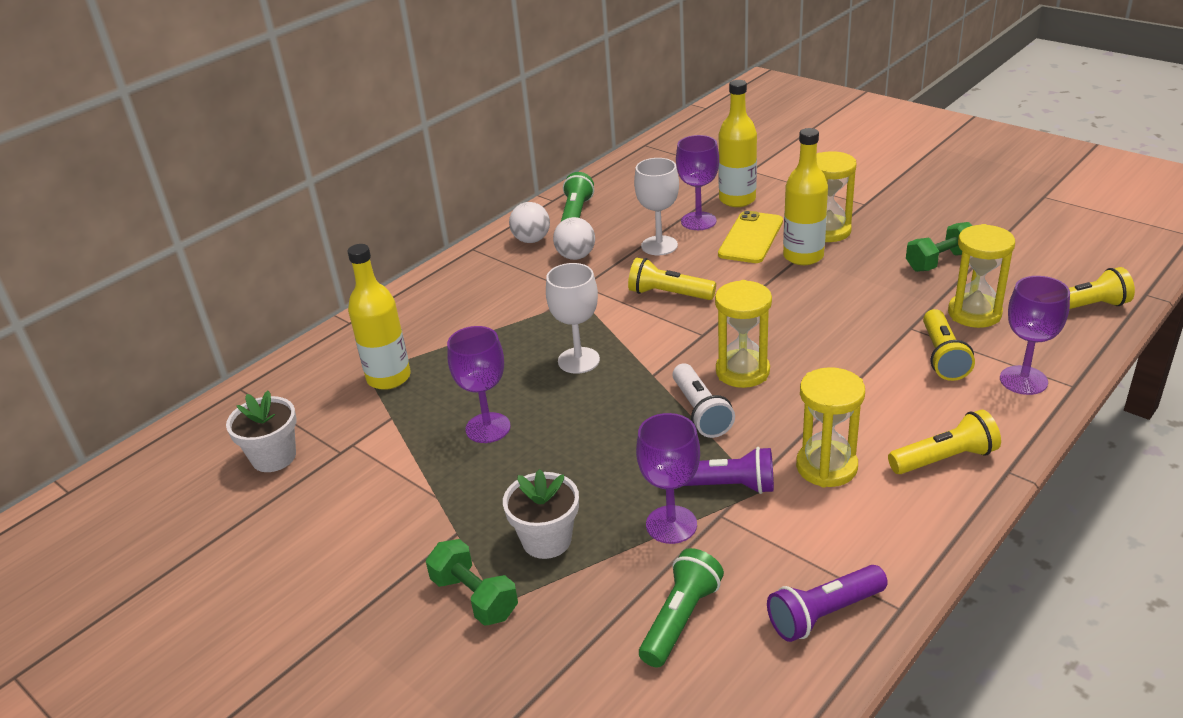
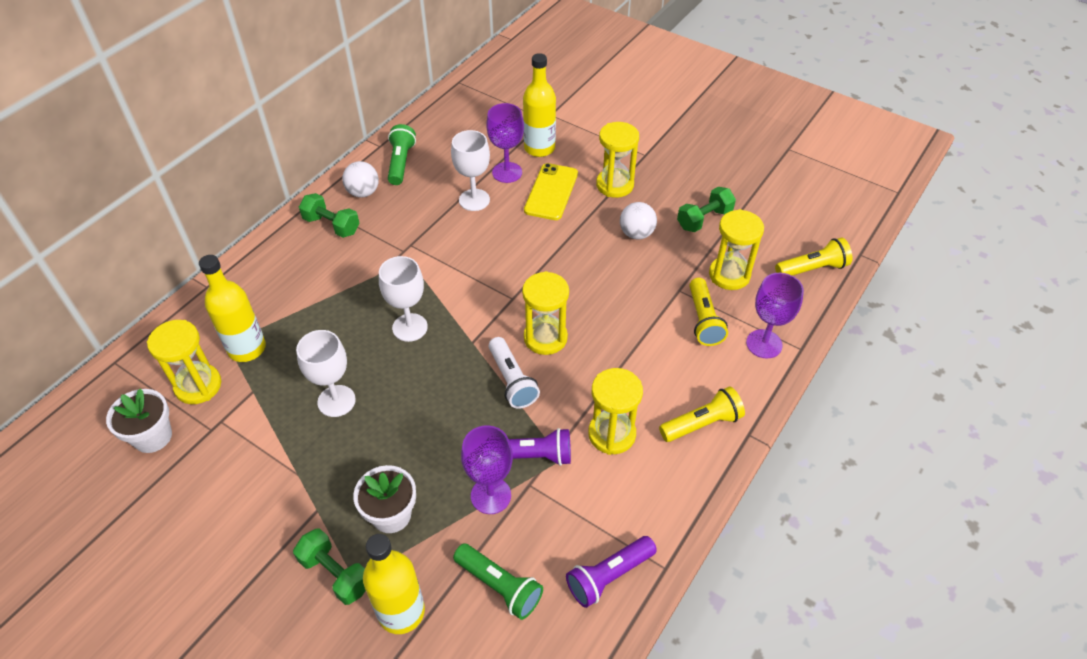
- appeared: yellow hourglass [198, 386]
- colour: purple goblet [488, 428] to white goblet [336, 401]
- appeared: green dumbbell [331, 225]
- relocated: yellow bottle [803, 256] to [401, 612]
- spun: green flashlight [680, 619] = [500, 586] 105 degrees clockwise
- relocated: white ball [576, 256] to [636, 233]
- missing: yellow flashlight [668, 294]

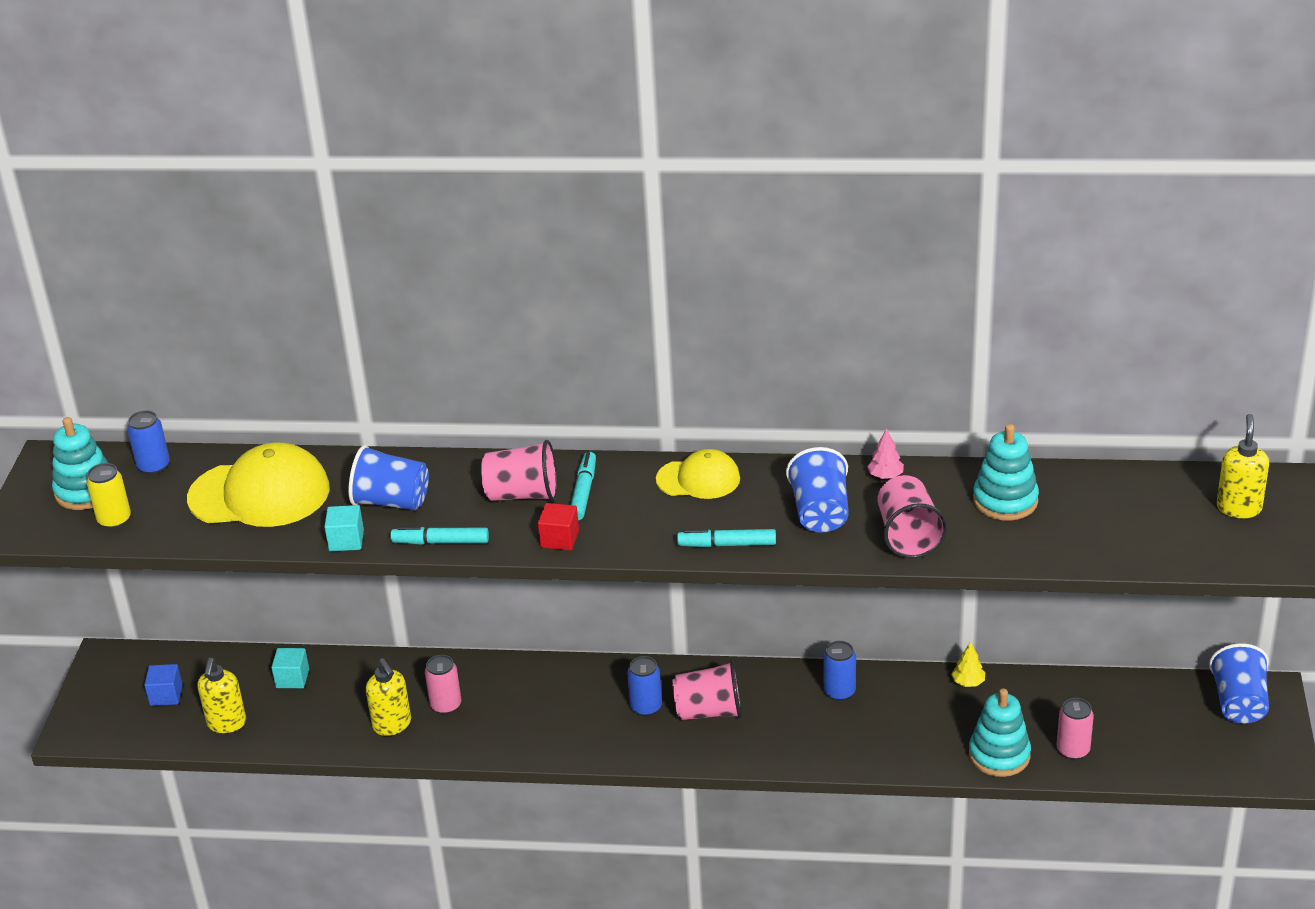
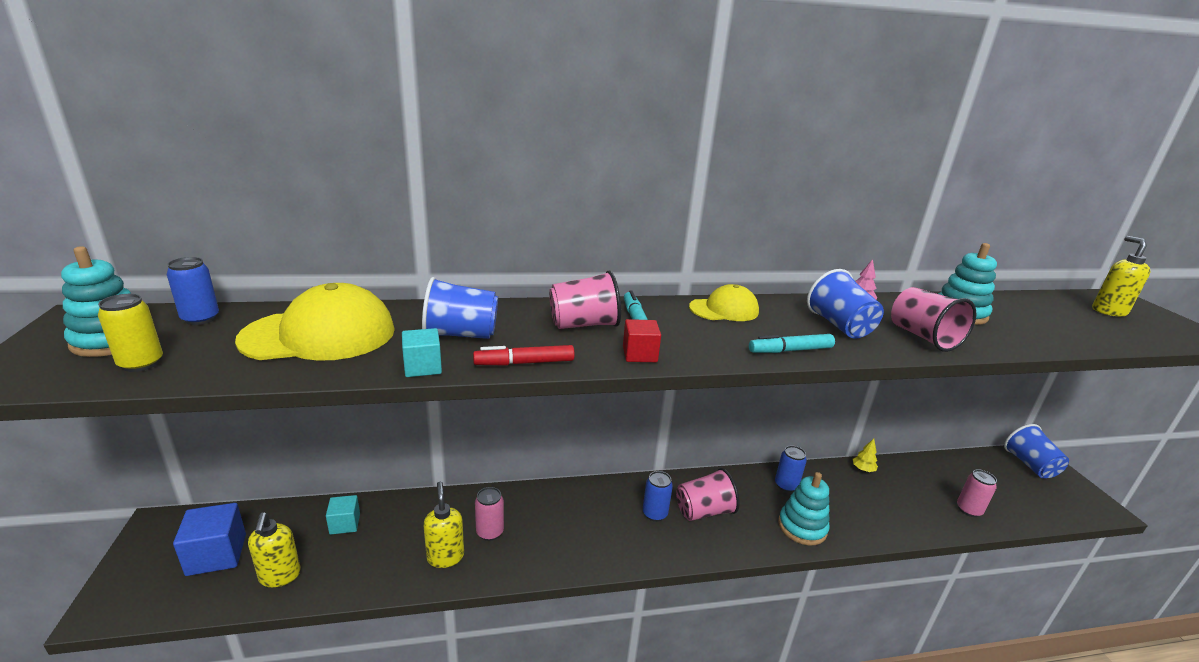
- size: blue cube [166, 695] = [216, 554] x1.64
- spun: yellow soap dispenser [392, 725] = [445, 556] 150 degrees counterclockwise
- colour: turquoise marker [440, 542] to red marker [524, 363]
- relocated: turquoise stacking toy [999, 755] to [802, 527]

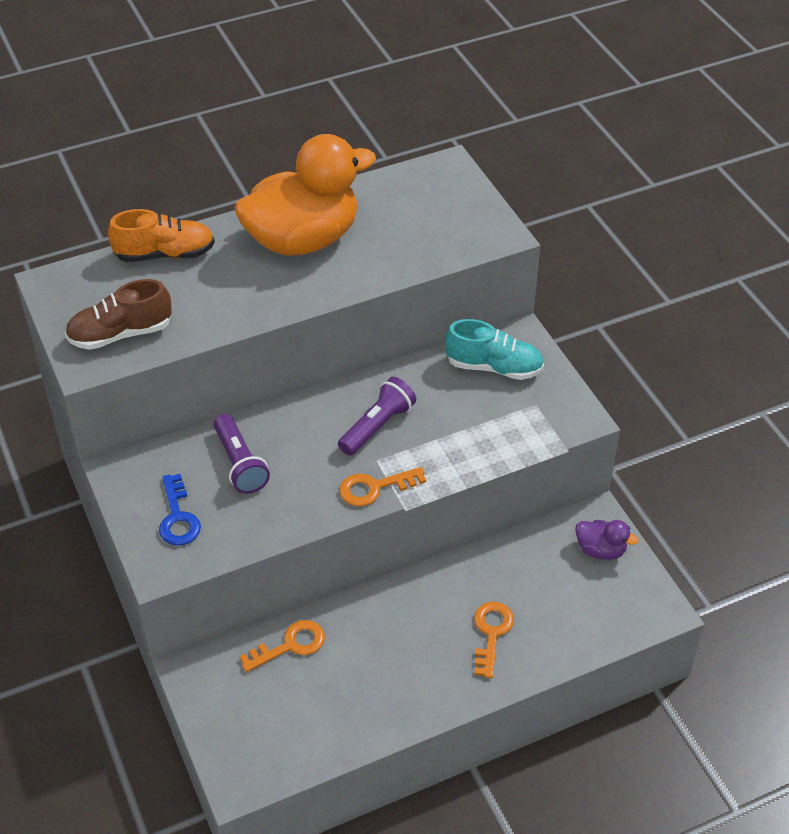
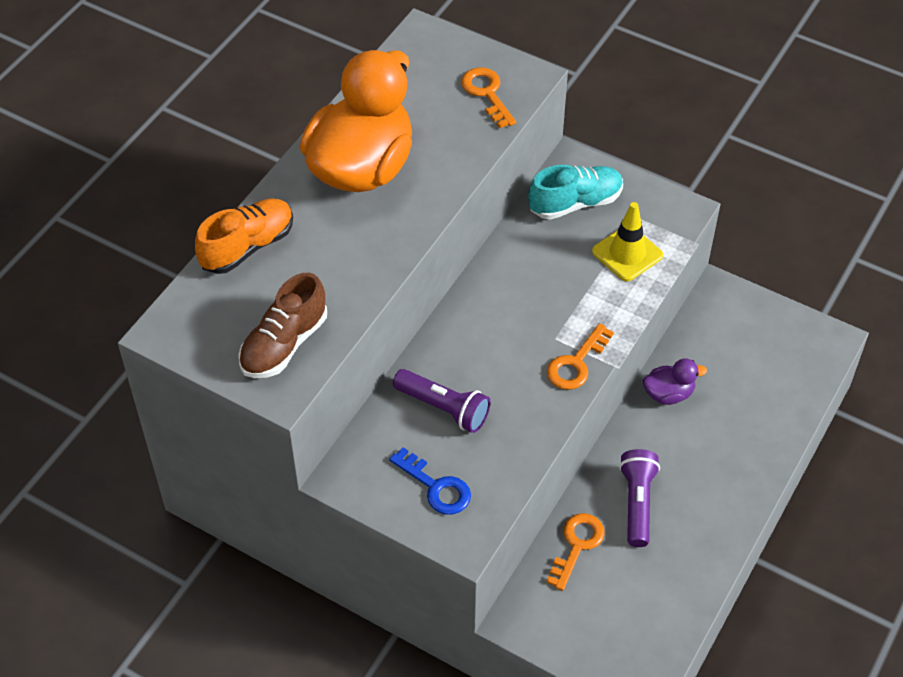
- relocated: orange key [491, 633] to [487, 93]
- appeared: yellow traffic cone [627, 253]
- relocated: purple flashlight [377, 426] to [637, 503]
- relocated: purple duck [600, 550] to [668, 394]

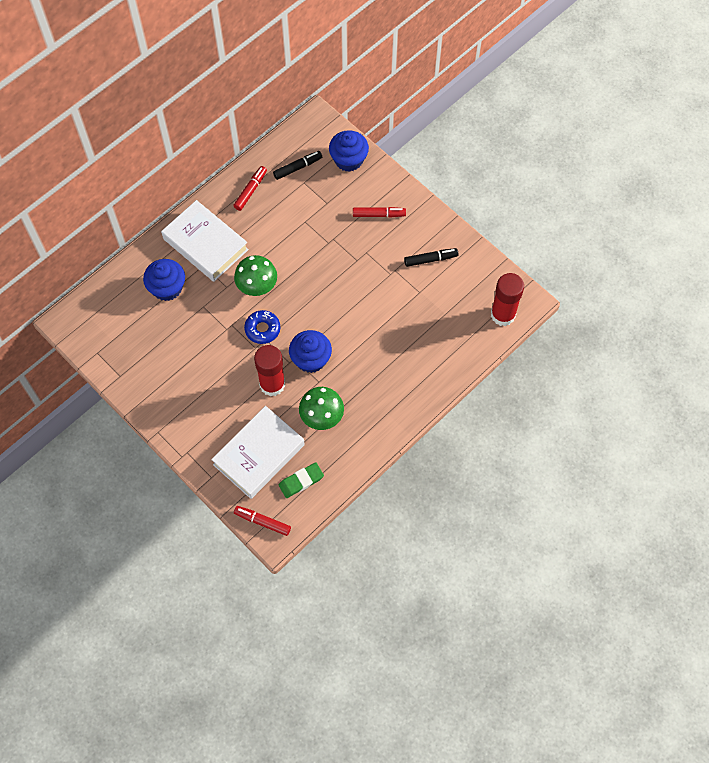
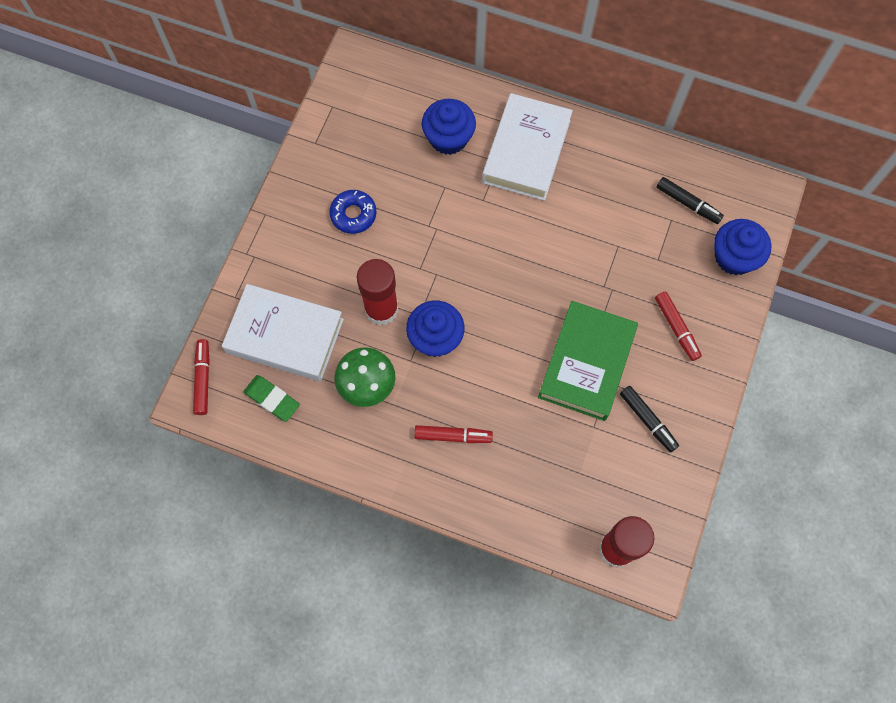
- relocated: blue donut [262, 329] to [353, 214]
- relocated: red marker [250, 191] to [453, 436]
- appeared: green book [586, 363]
- missing: green mushroom [257, 285]

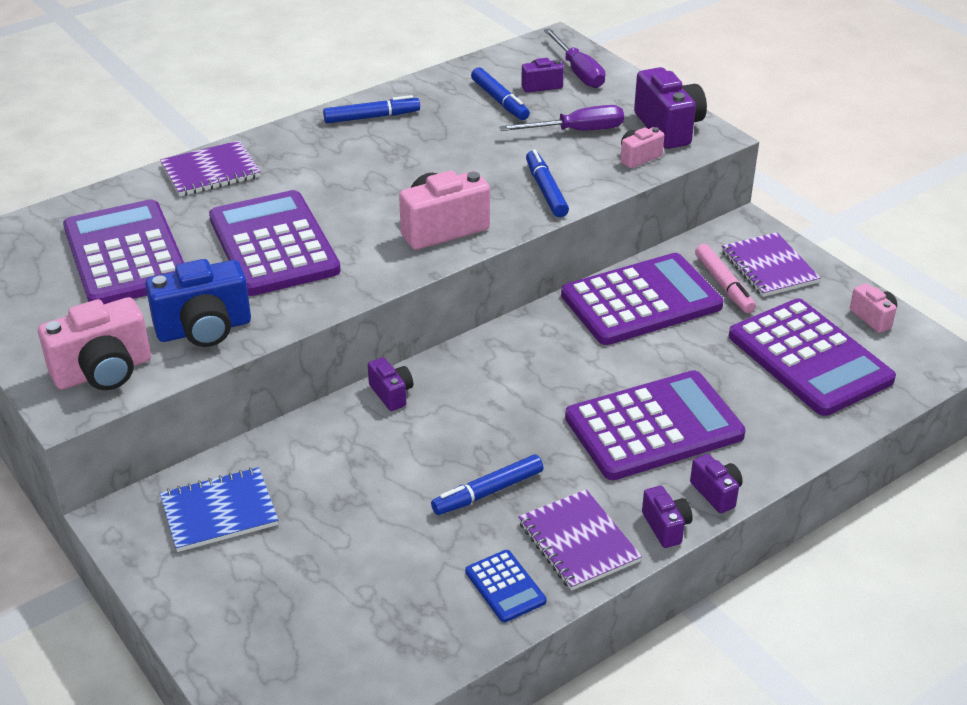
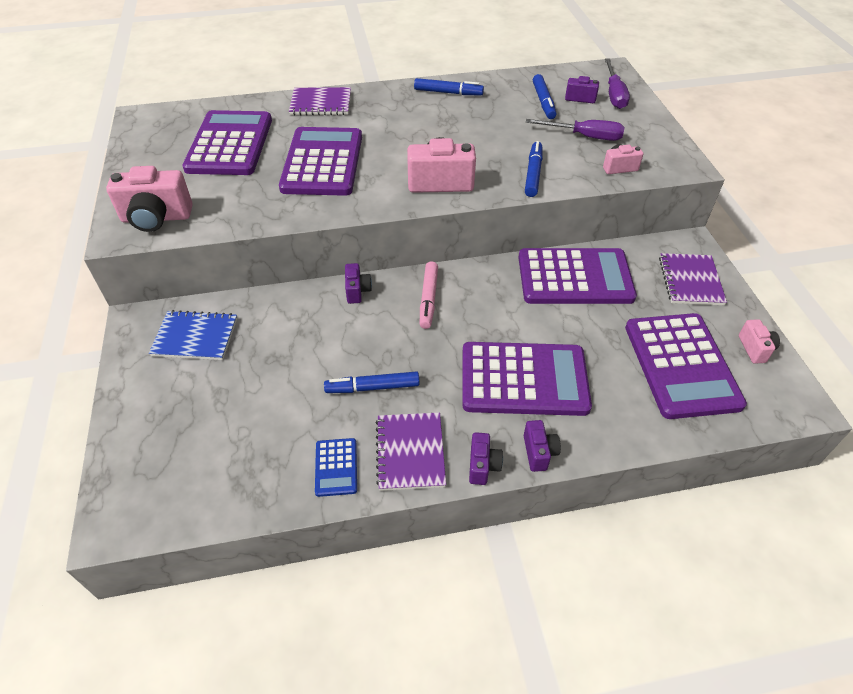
- relocated: pink marker [724, 285] to [428, 299]
- missing: blue camera [204, 329]
- missing: purple camera [668, 128]

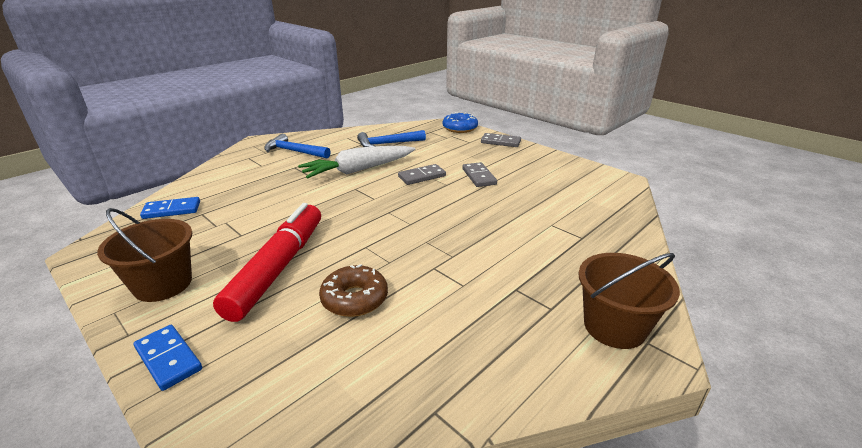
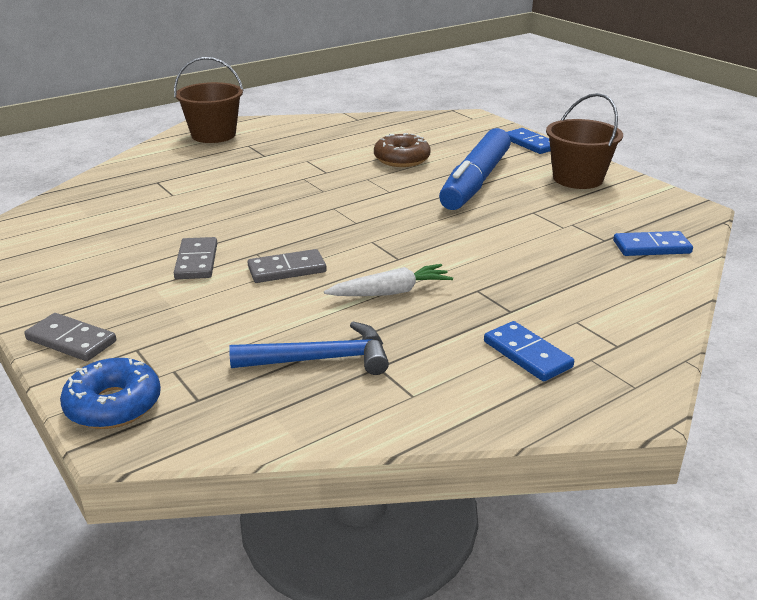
- size: white carrot [358, 170] = [391, 292] x0.61
- colour: red marker [278, 268] to blue marker [475, 181]
- exchanged: blue hammer [294, 151] to blue domino [527, 354]

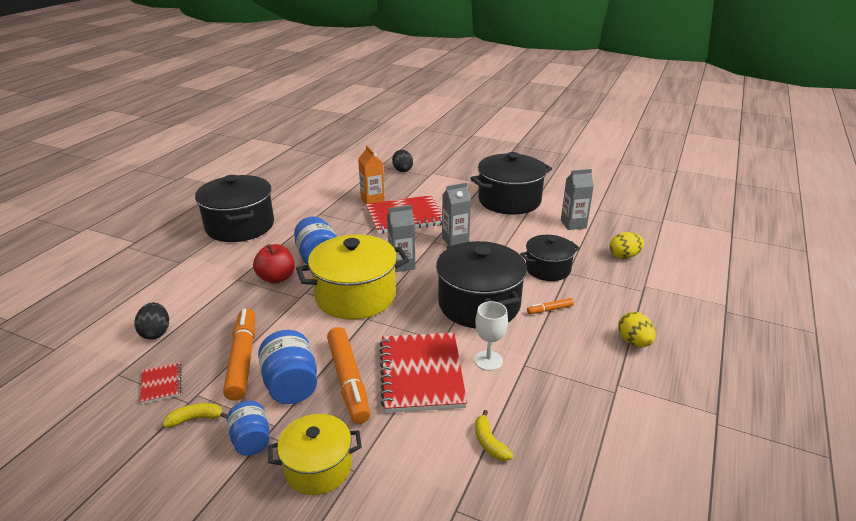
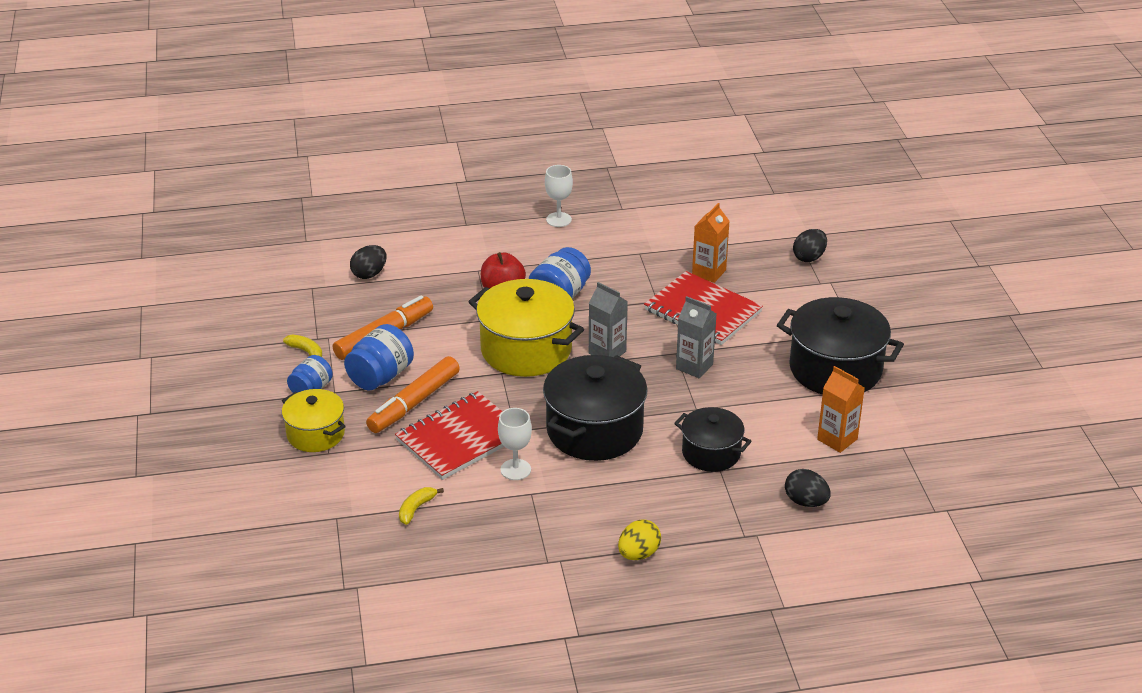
- exchanged: black pot [240, 226] to white goblet [558, 220]
- colour: yellow egg [624, 256] to black egg [805, 502]
- colour: grey carton [573, 224] to orange carton [837, 439]
- missing: red notebook [161, 384]
- missing: orange marker [550, 309]

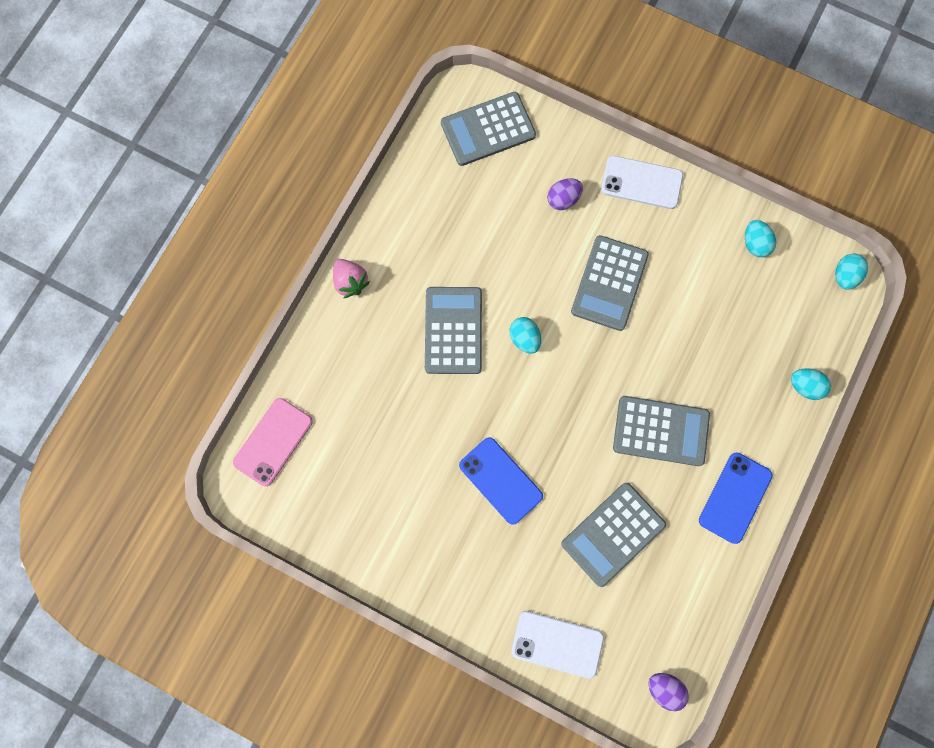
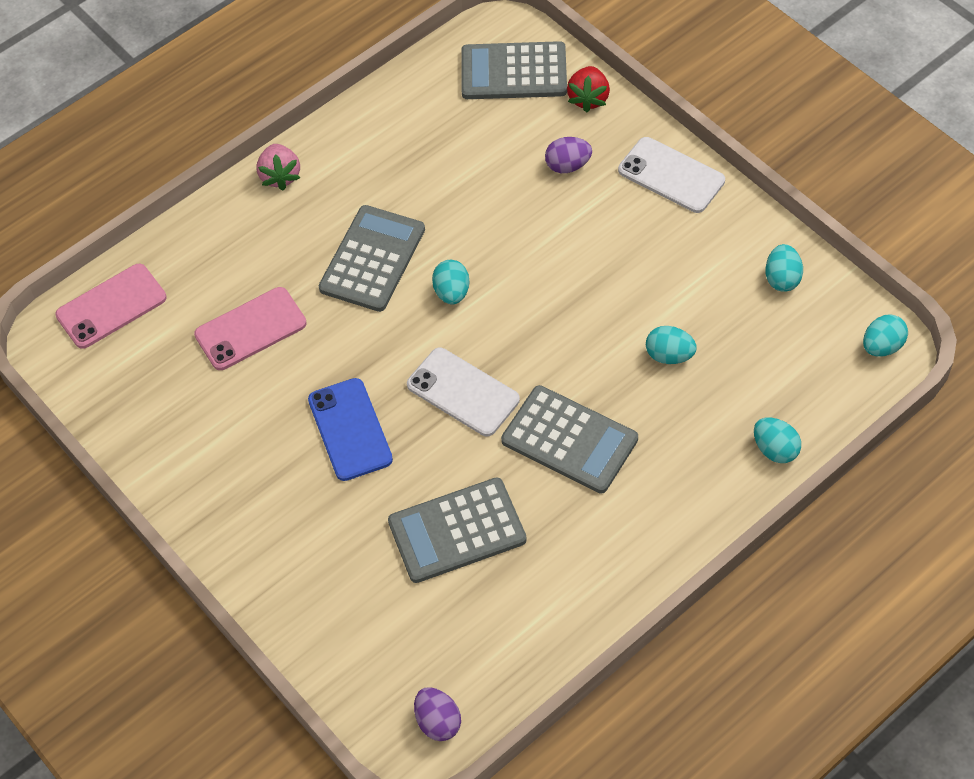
- appeared: pink phone [250, 329]
- relocated: white phone [557, 643] to [463, 392]
- appeared: red strawberry [588, 98]
- appeared: turquoise egg [669, 355]
- missing: grey calculator [609, 283]
- missing: blue phone [735, 497]

